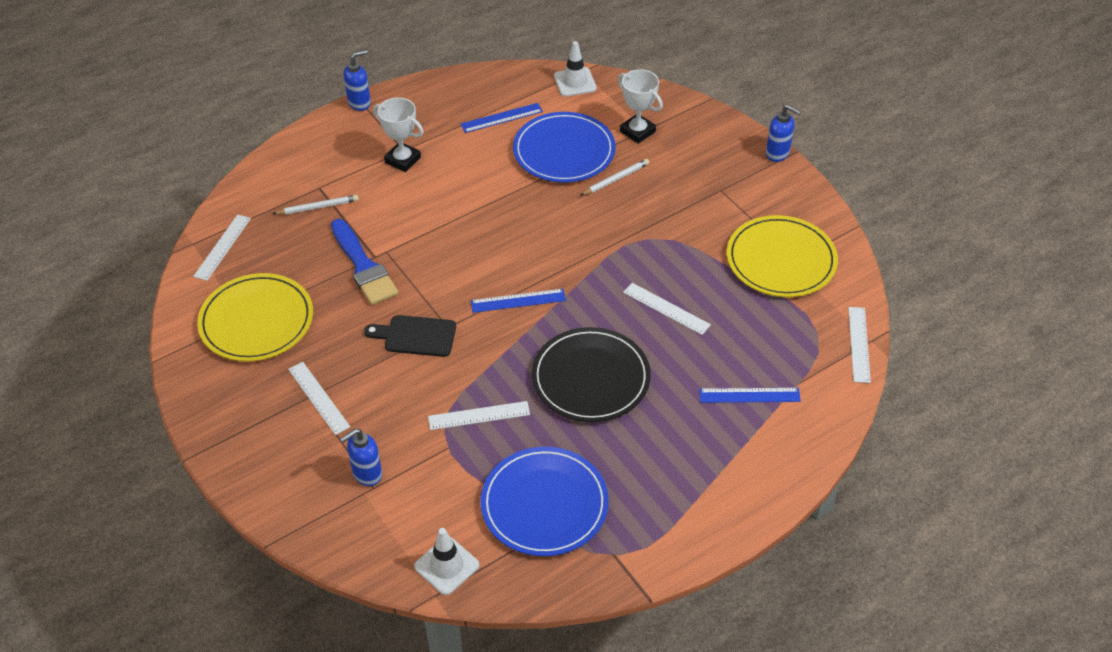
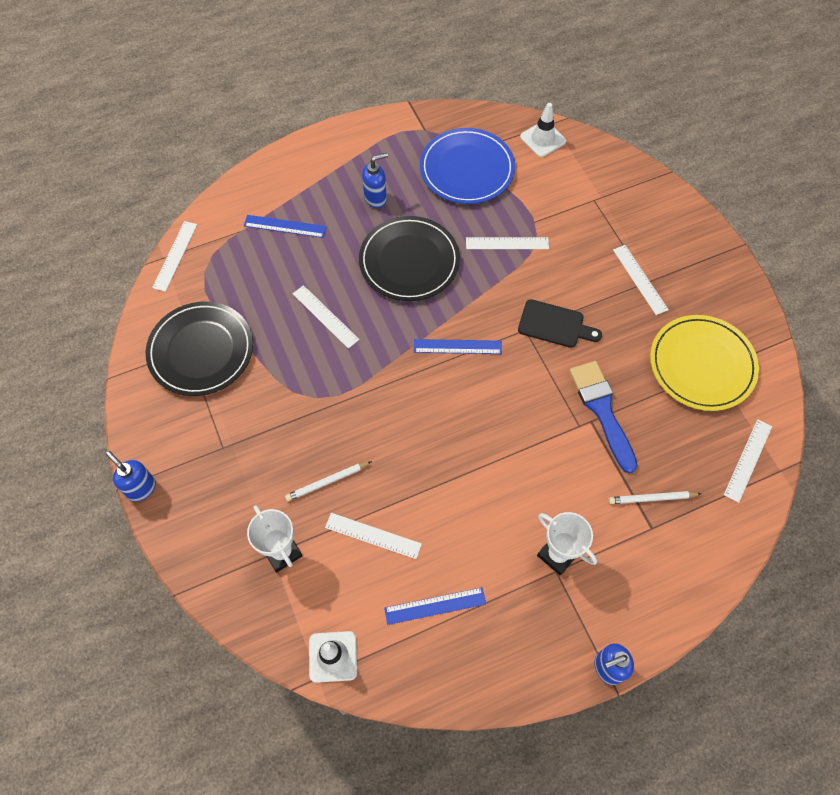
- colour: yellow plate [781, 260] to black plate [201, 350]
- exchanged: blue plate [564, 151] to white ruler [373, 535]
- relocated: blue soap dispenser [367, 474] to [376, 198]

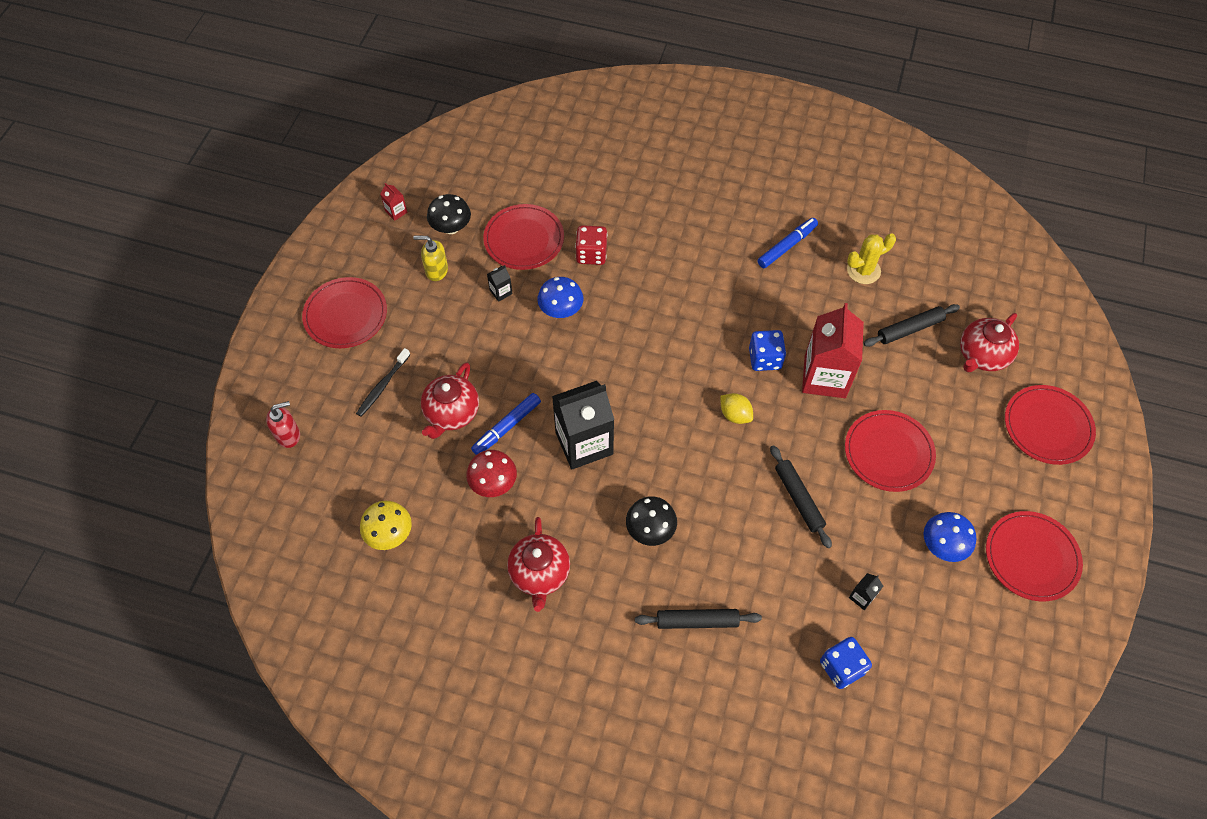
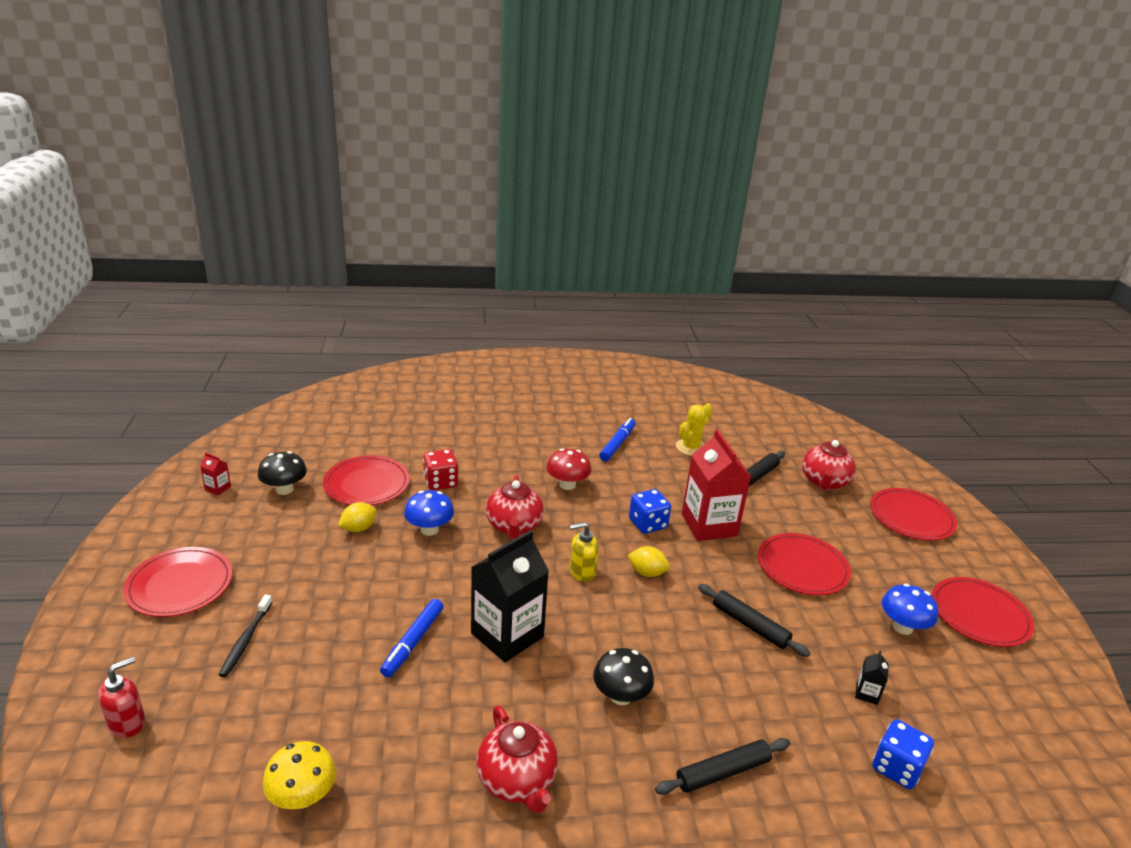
- exchanged: black carton [501, 292] to yellow lemon [358, 528]
- relocated: red teapot [451, 413] to [514, 527]
- relocated: red mushroom [493, 483] to [567, 485]
- relocated: yellow soap dispenser [436, 270] to [582, 572]

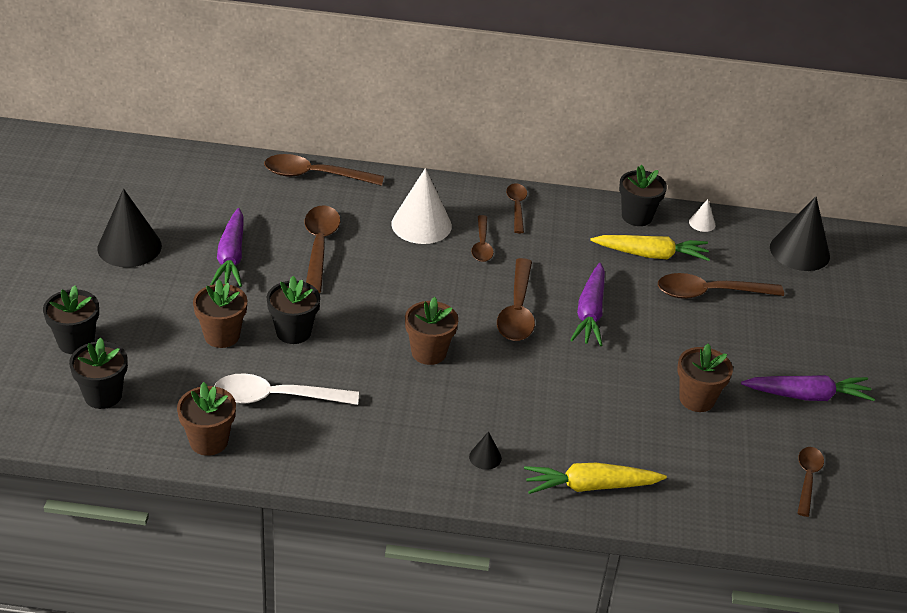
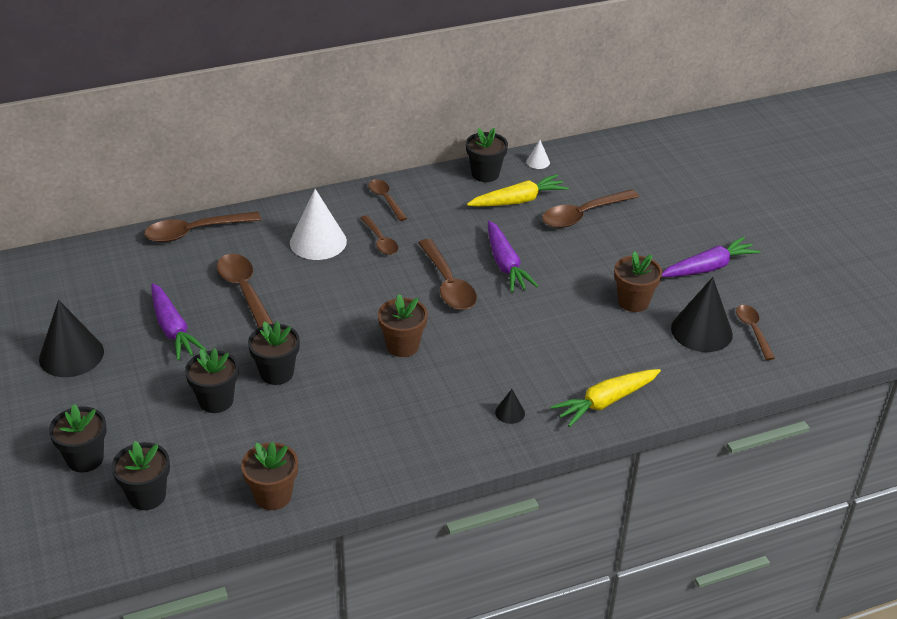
- colour: brown flower pot [222, 336] to black flower pot [216, 400]
- relocated: black cone [799, 251] to [701, 331]
- missing: white spoon [276, 397]

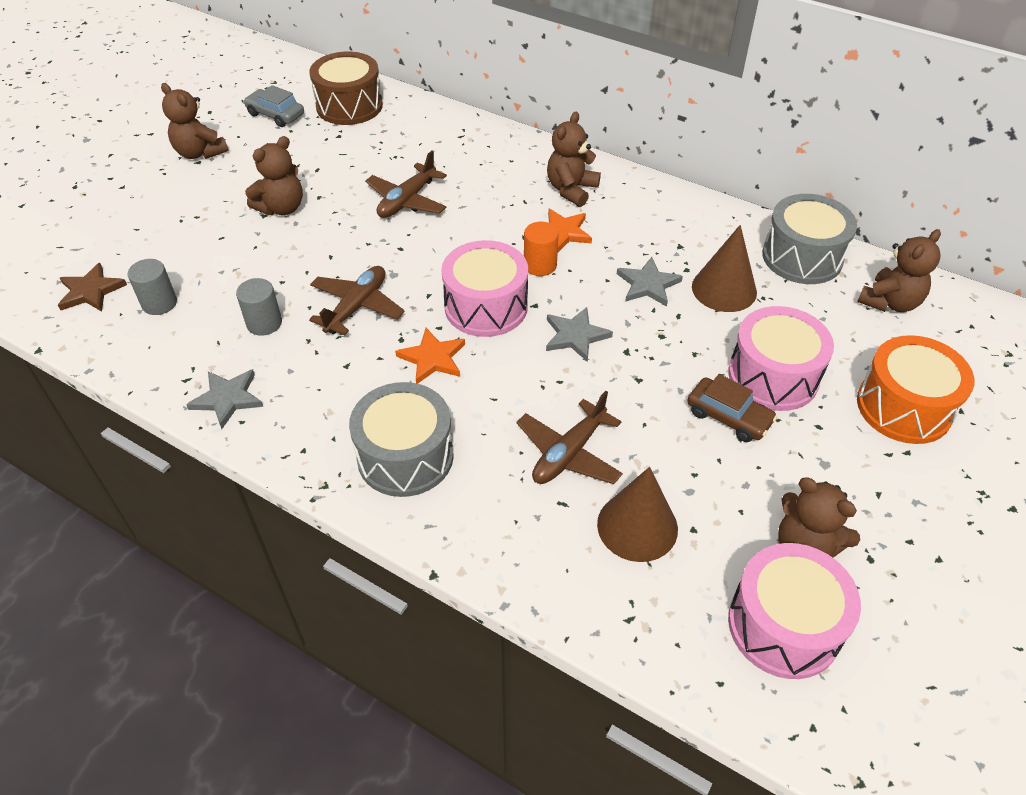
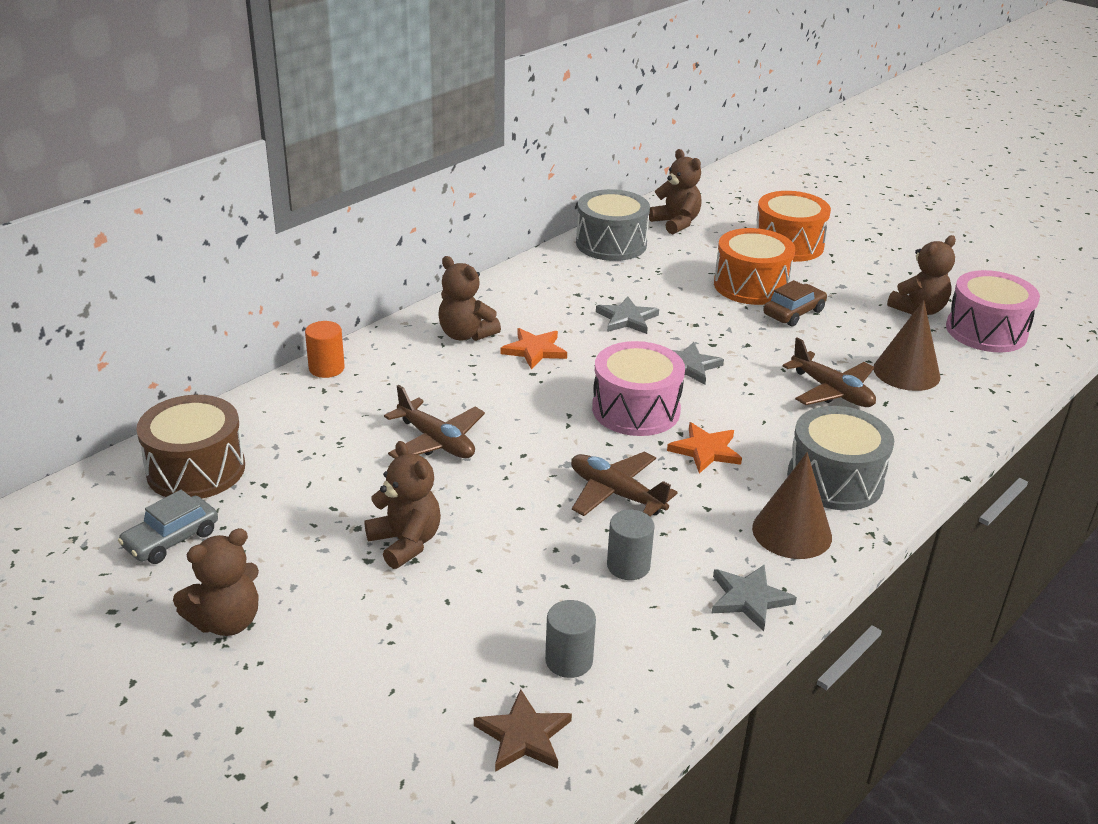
- relocated: orange cylinder [540, 265] to [326, 368]
- colour: pink drum [773, 376] to orange drum [751, 286]
- relocated: brown cone [724, 289] to [792, 532]

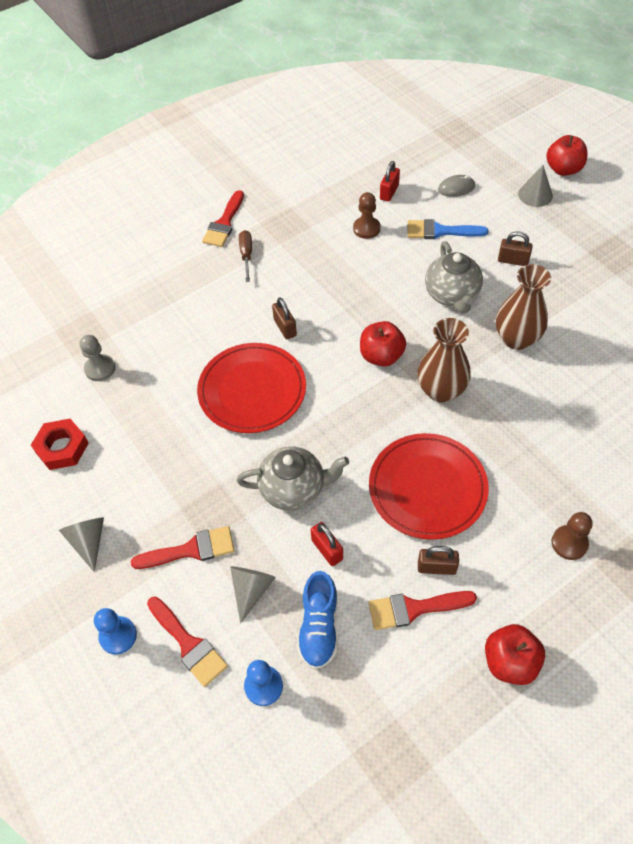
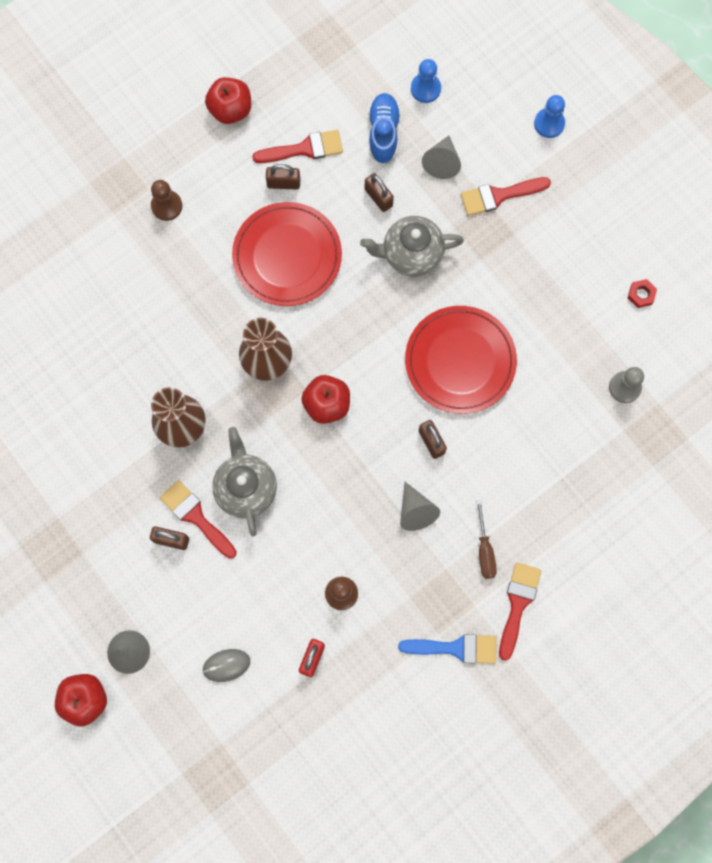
- relocated: red brush [188, 644] to [196, 516]
- colour: red padlock [327, 549] to brown padlock [378, 197]
- relocated: blue brush [440, 231] to [455, 648]
- relocated: grey cone [89, 541] to [415, 511]
- size: red nut [62, 448] = [641, 294] x0.56

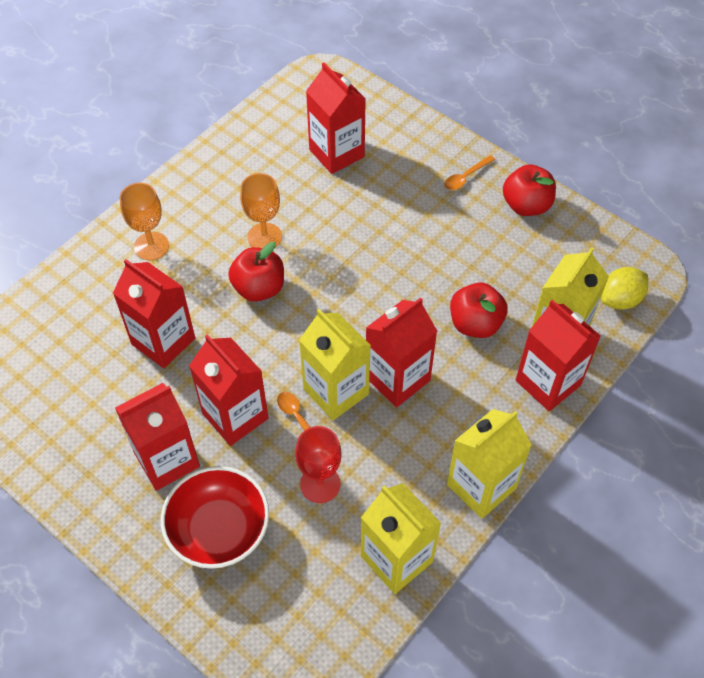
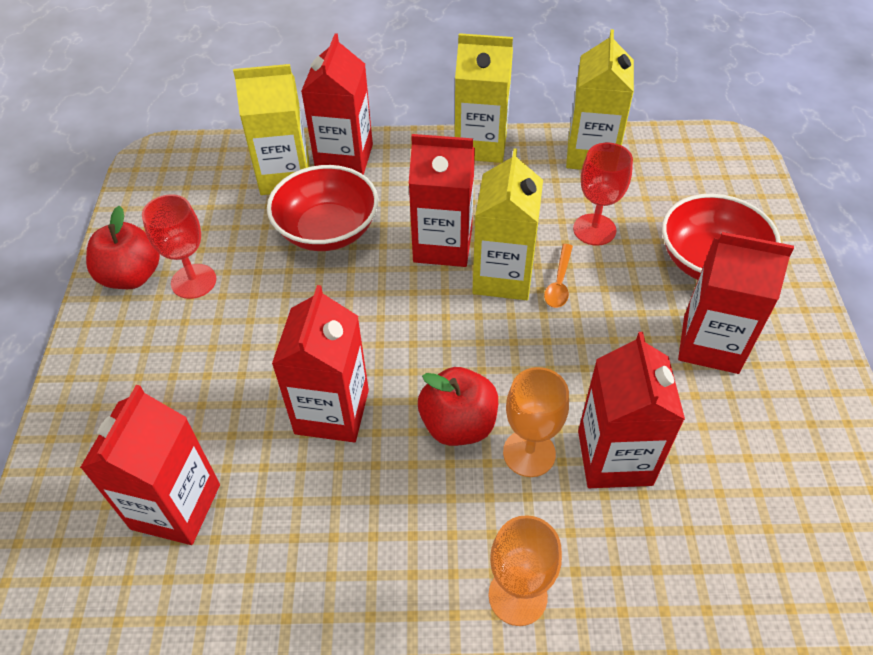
- appeared: red goblet [193, 281]
- exchanged: red apple [475, 324] to red bowl [327, 230]
- relocated: red carton [235, 416] to [332, 411]
- relocated: orange goblet [264, 237] to [529, 453]
- missing: orange spoon [466, 177]
- missing: yellow lemon [620, 299]

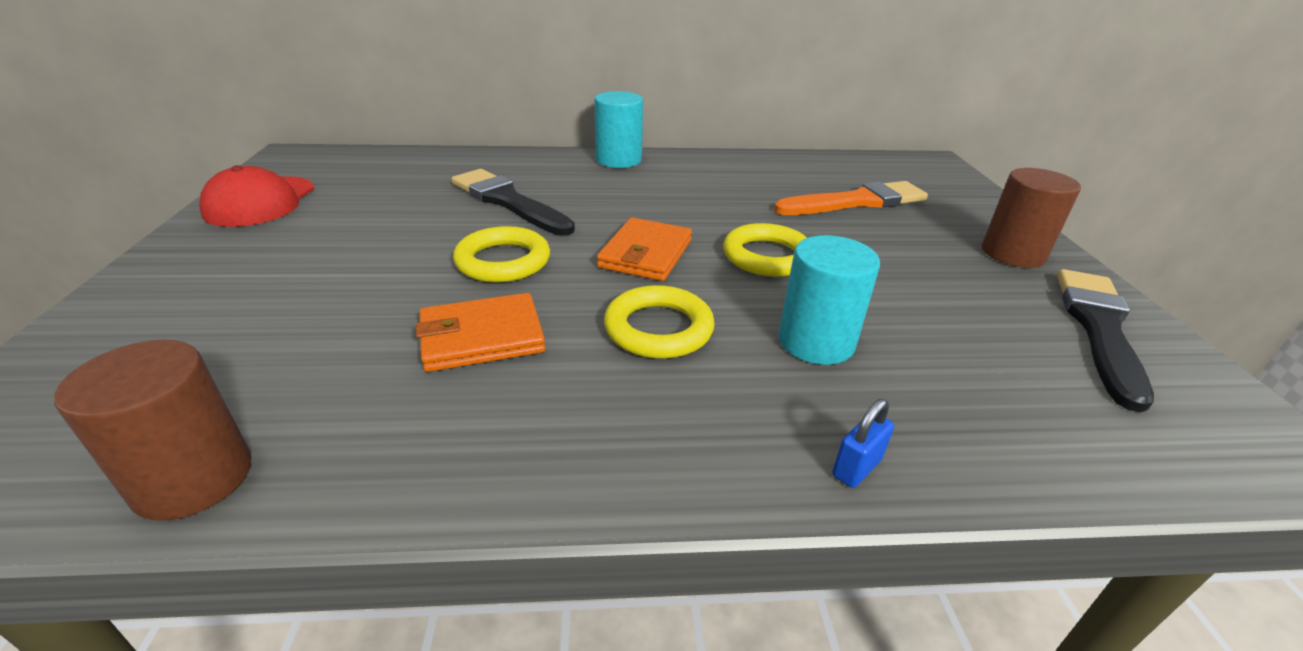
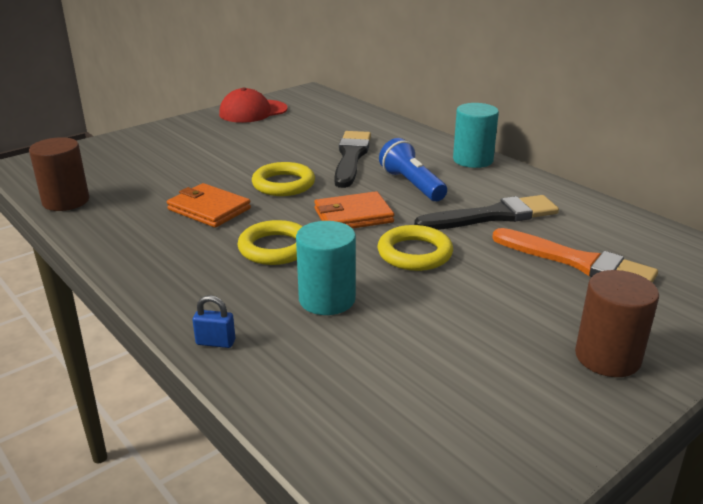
- appeared: blue flashlight [412, 185]
- relocated: black brush [1099, 329] to [492, 216]

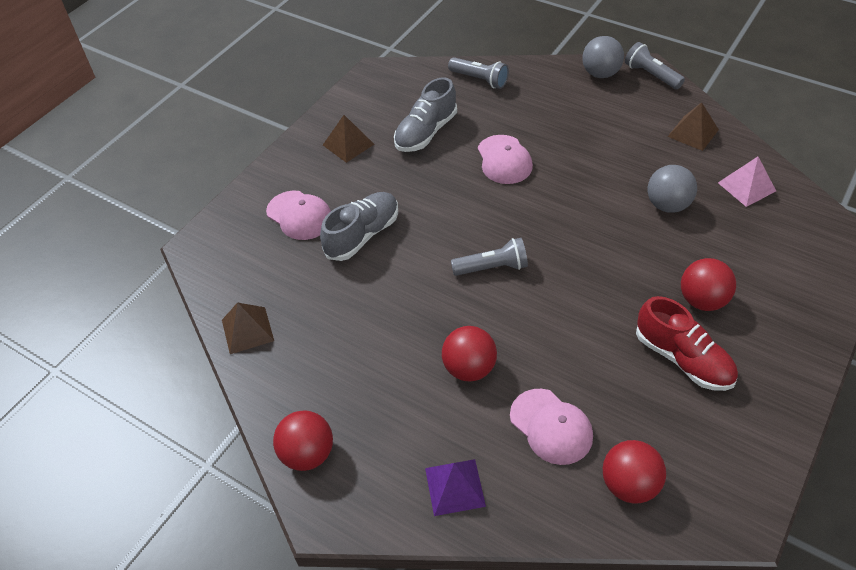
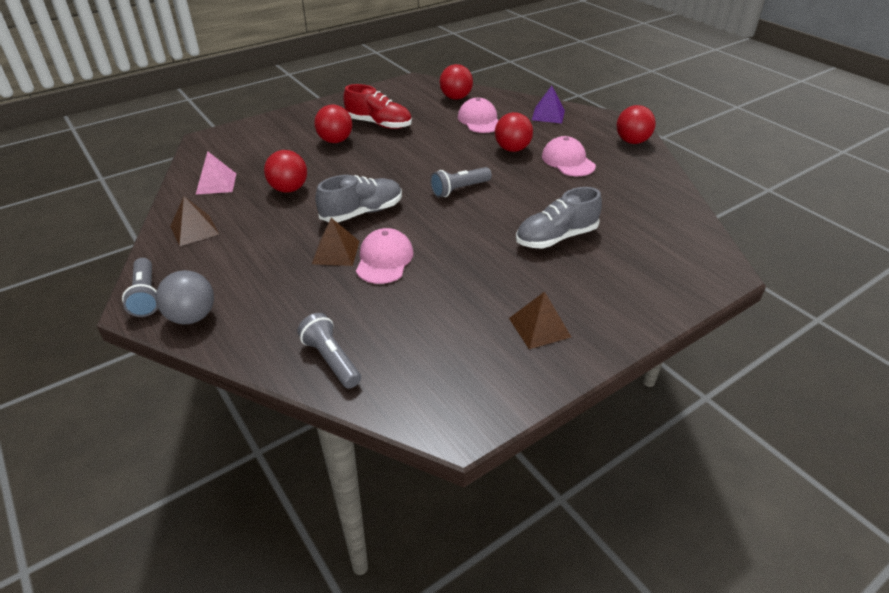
- colour: grey ball [667, 205] to red ball [289, 189]
- relocated: brown pyramid [247, 330] to [336, 252]
- relocated: grey shoe [426, 132] to [362, 212]
- spun: red shoe [682, 359] = [379, 124] 135 degrees clockwise
- spun: grey flashlight [492, 267] = [459, 189] 45 degrees counterclockwise
- relocated: pink cap [299, 215] to [568, 161]

